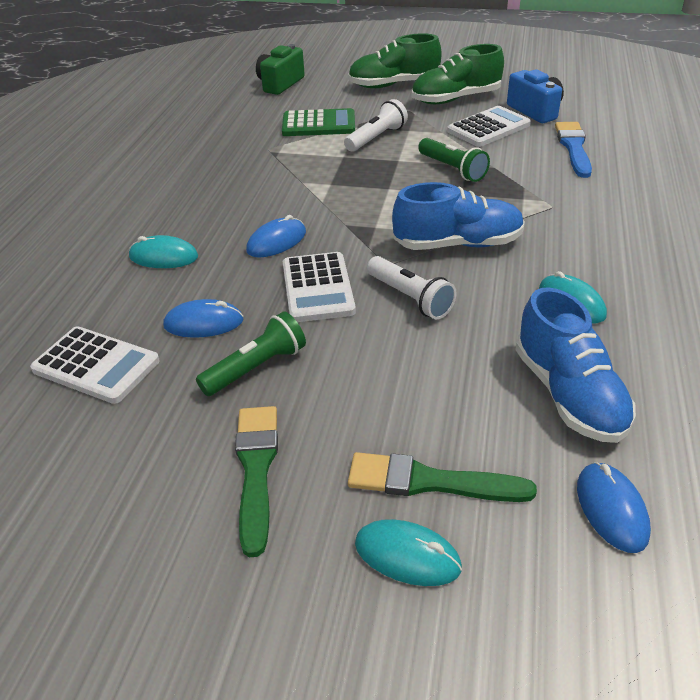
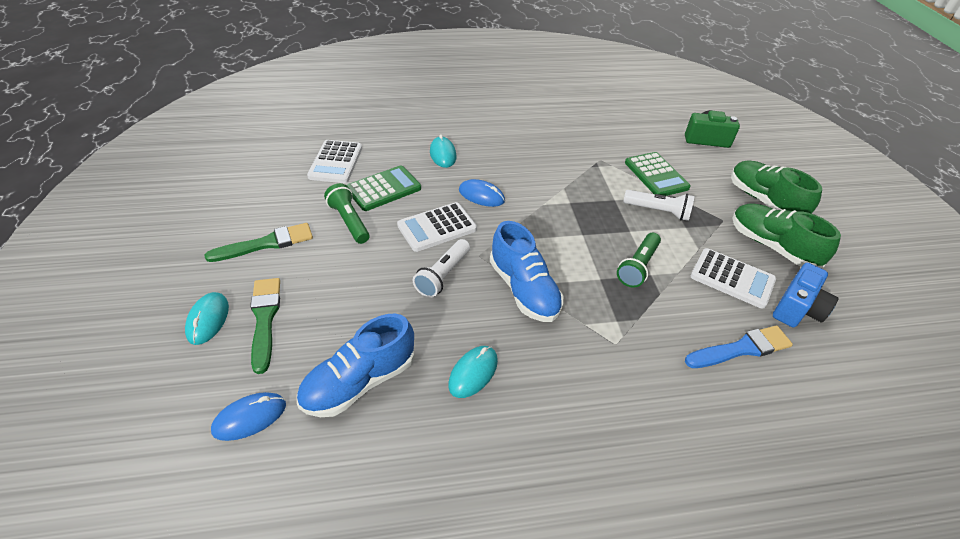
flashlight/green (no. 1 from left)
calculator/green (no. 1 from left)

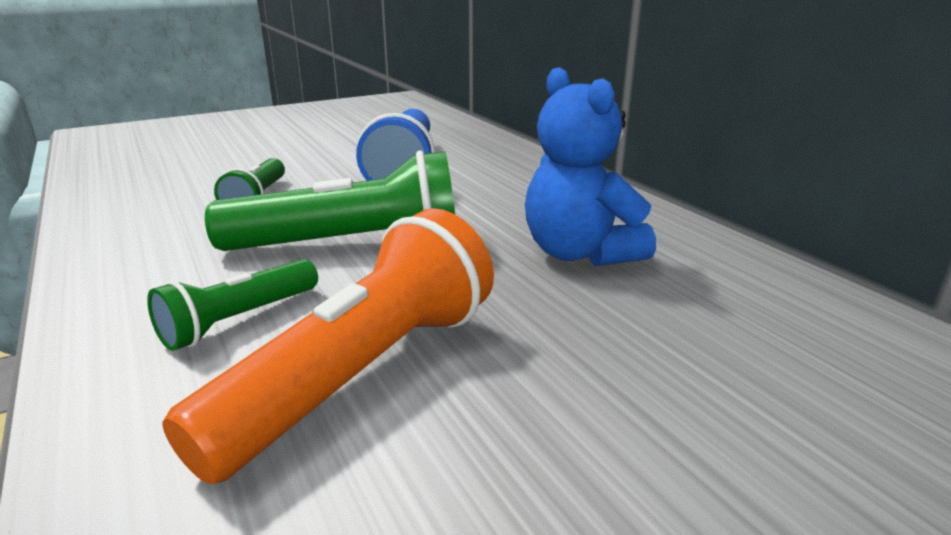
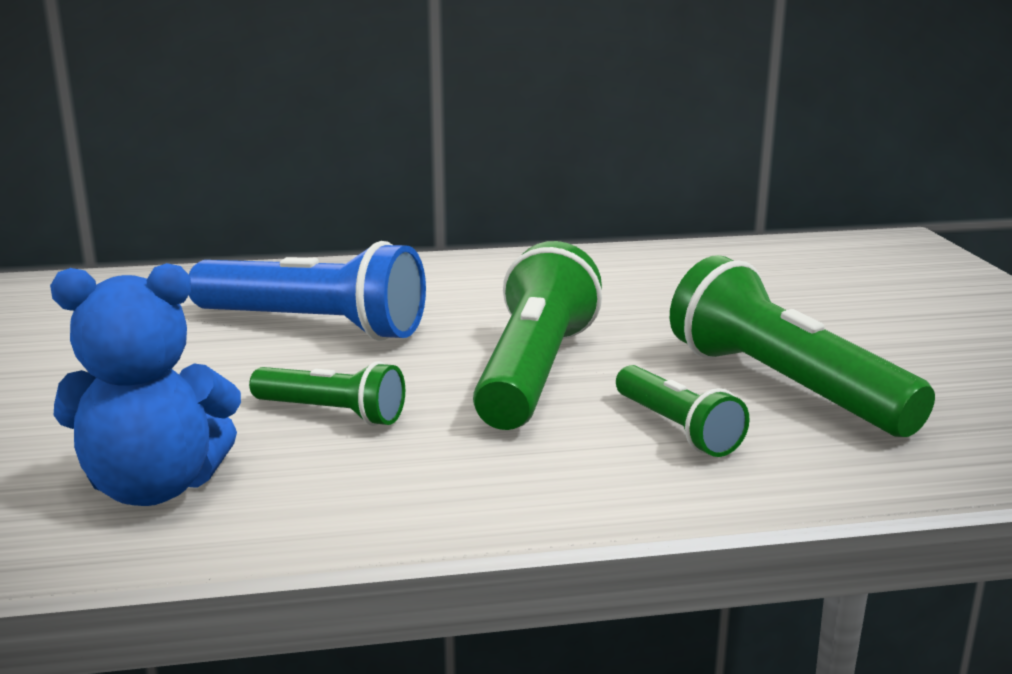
teddy bear/blue
flashlight/green (no. 4 from left)

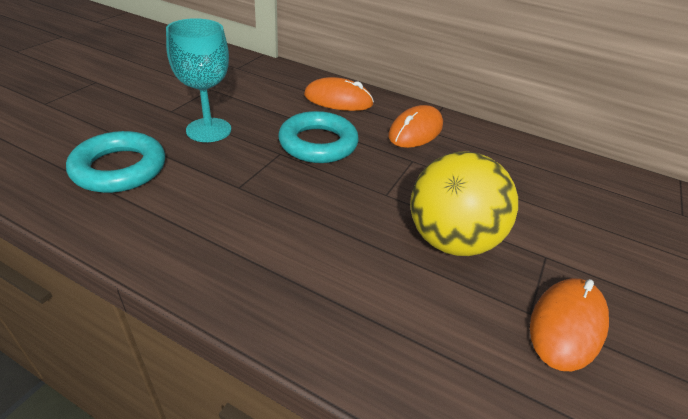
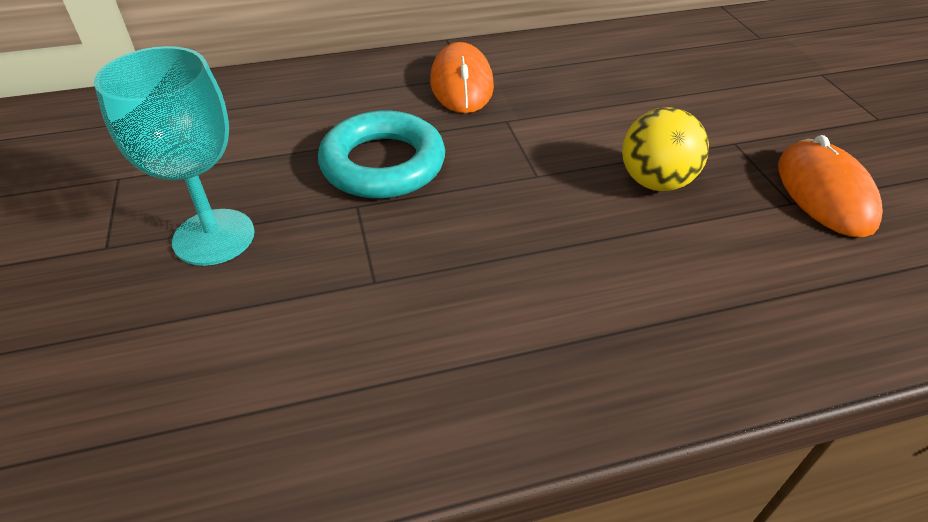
ball/yellow
ring/turquoise (no. 1 from left in the first image)
mouse/orange (no. 1 from left in the first image)

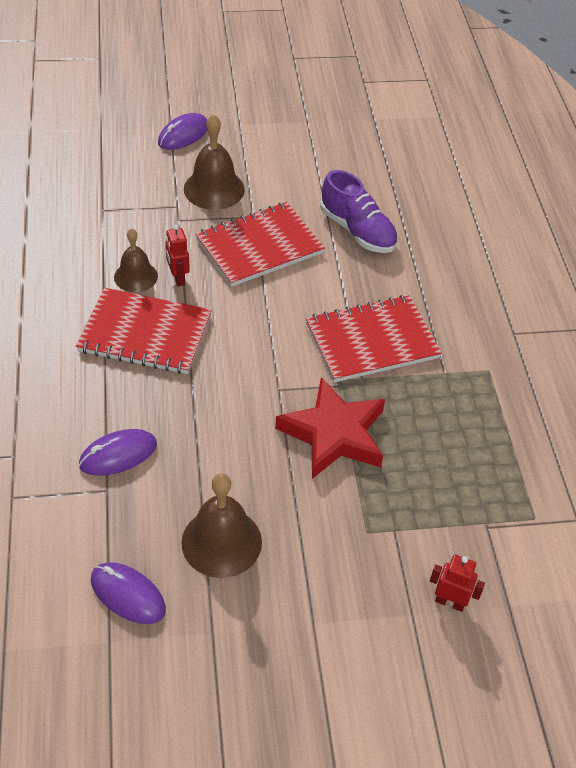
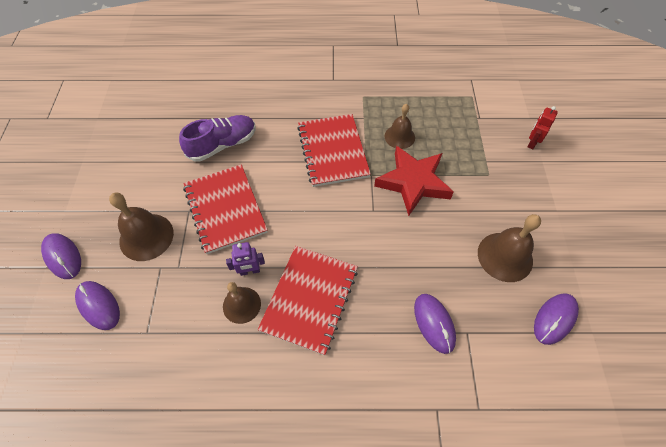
mouse/purple (no. 2 from left)
robot/purple
bell/brown (no. 3 from left)

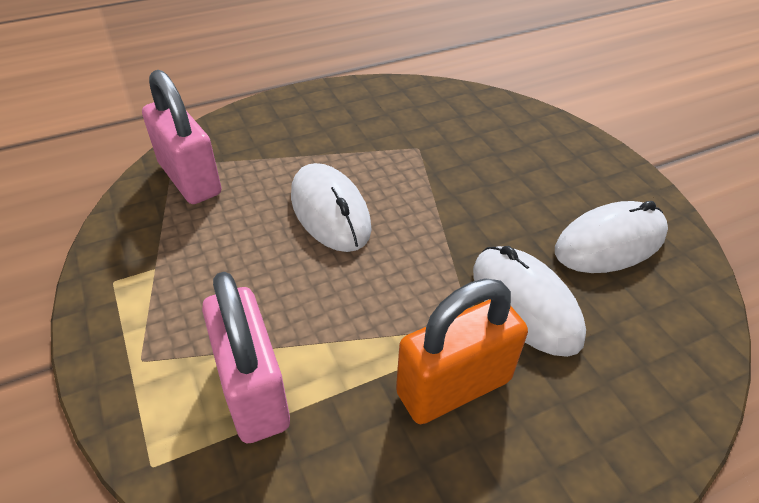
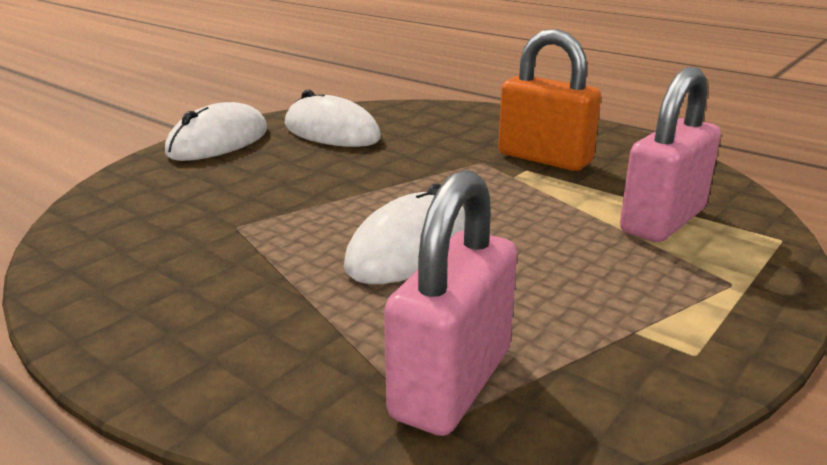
mouse/white (no. 1 from left)

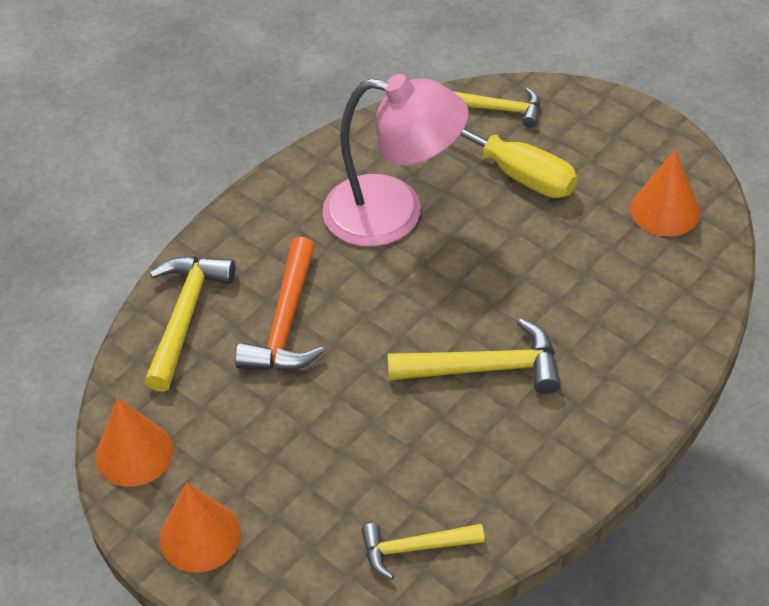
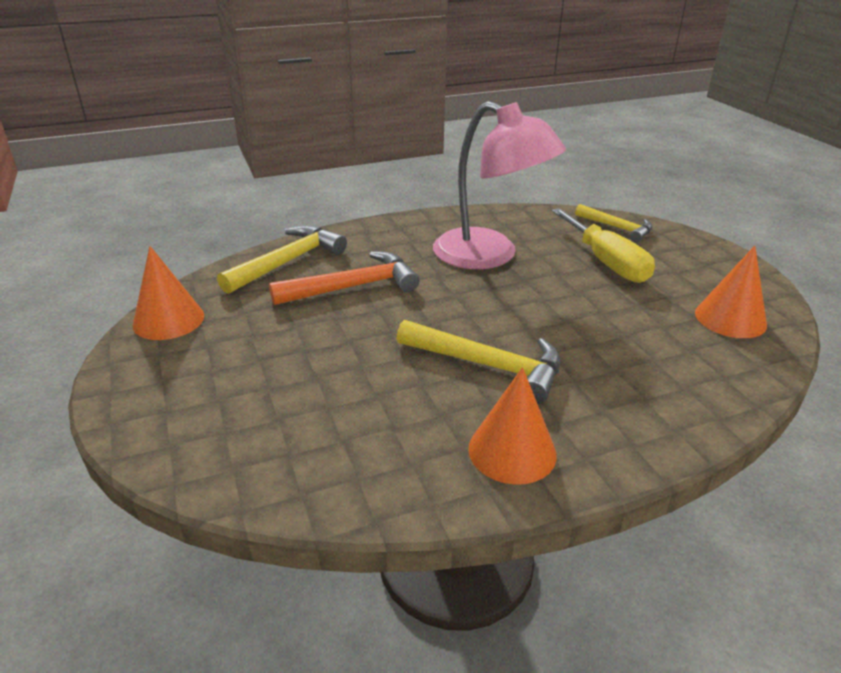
hammer/orange
cone/orange (no. 2 from left)
hammer/yellow (no. 2 from left in the first image)

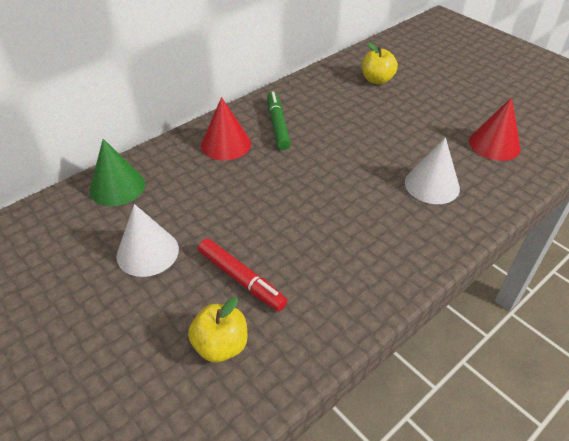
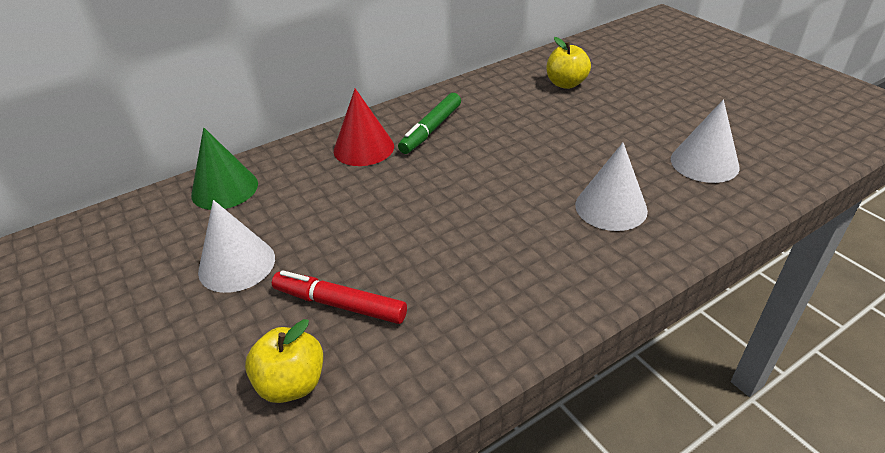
marker/red
marker/green
cone/white (no. 3 from left)

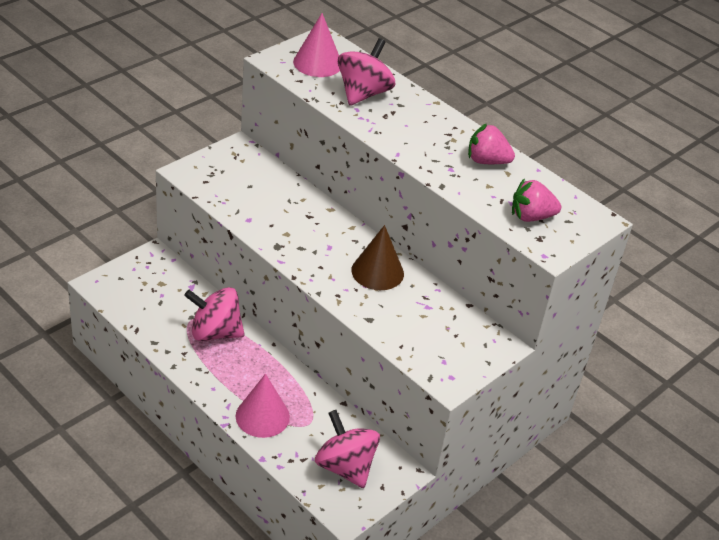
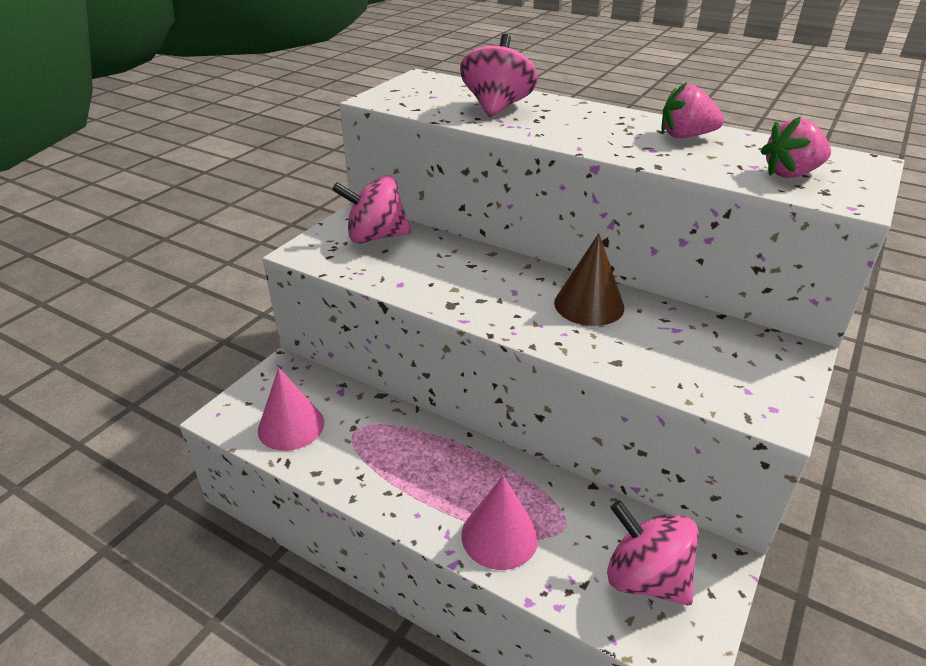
cone/pink (no. 1 from left)
spinning top/pink (no. 1 from left)

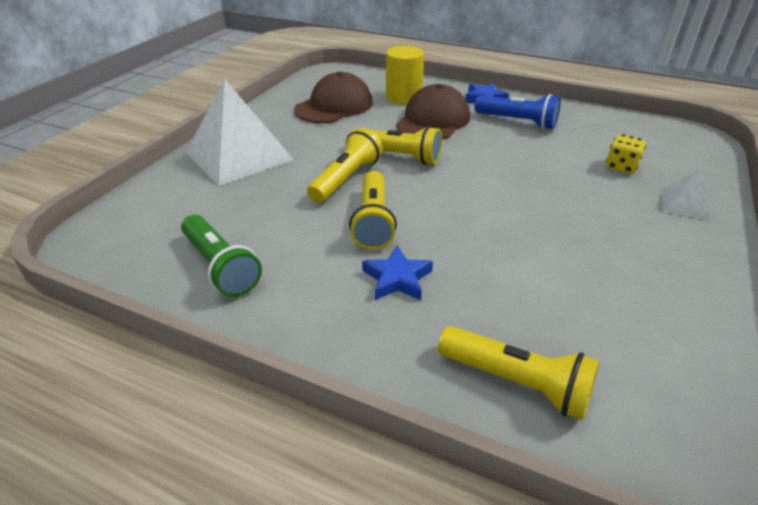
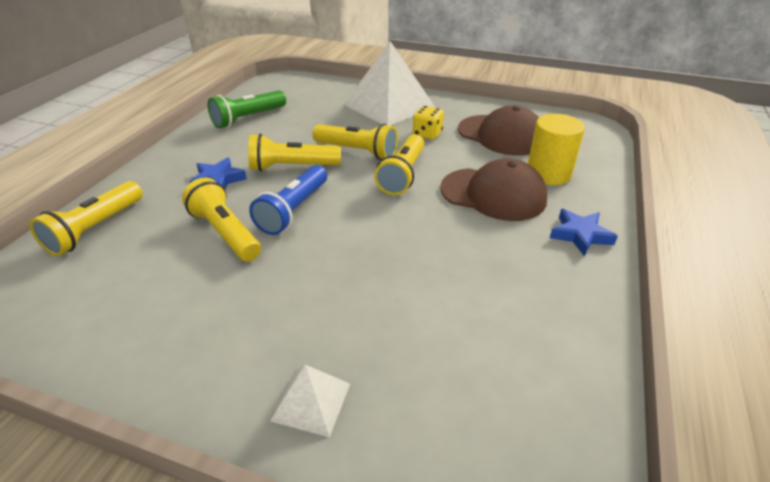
flashlight/yellow (no. 2 from left)
flashlight/blue
dice/yellow

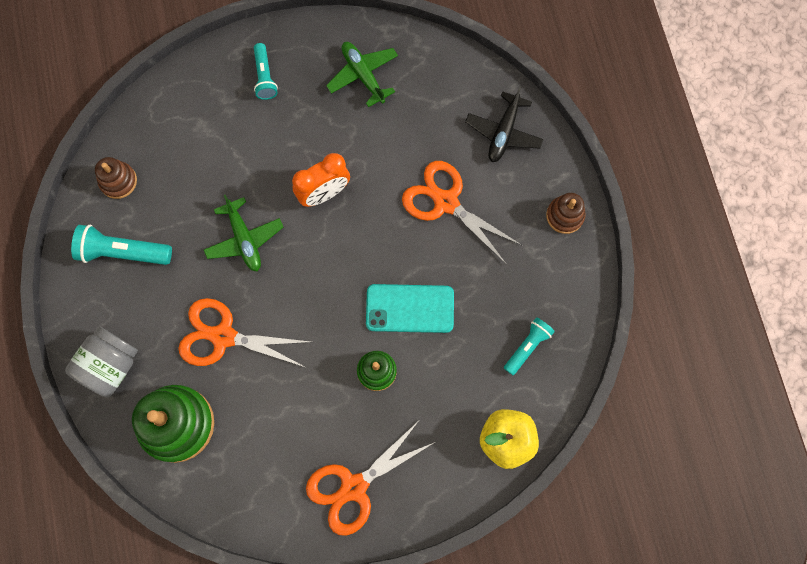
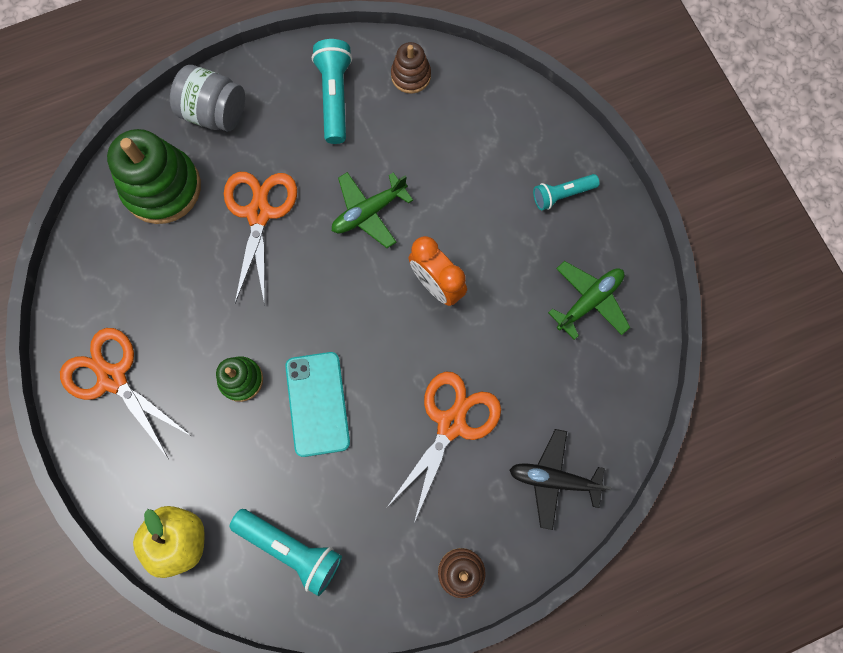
flashlight/turquoise (no. 1 from left)

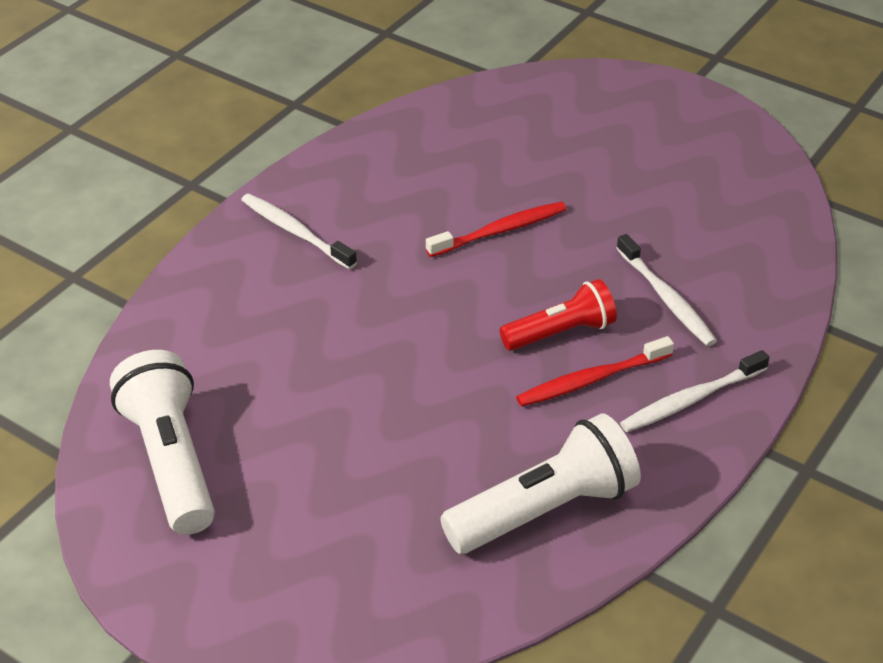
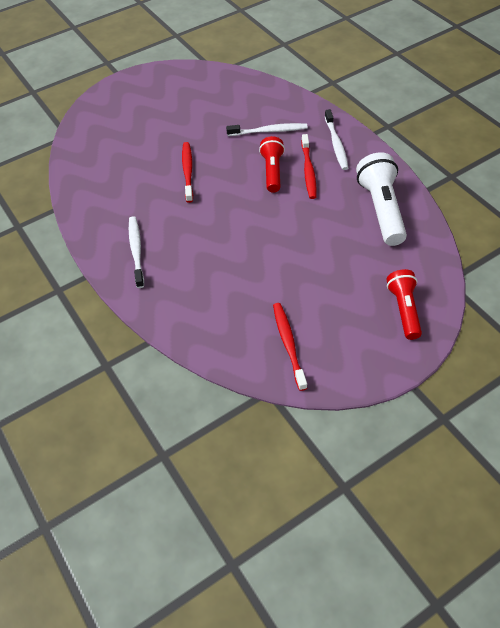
toothbrush/white (no. 1 from left)
toothbrush/red (no. 2 from left)
flashlight/red (no. 2 from left)

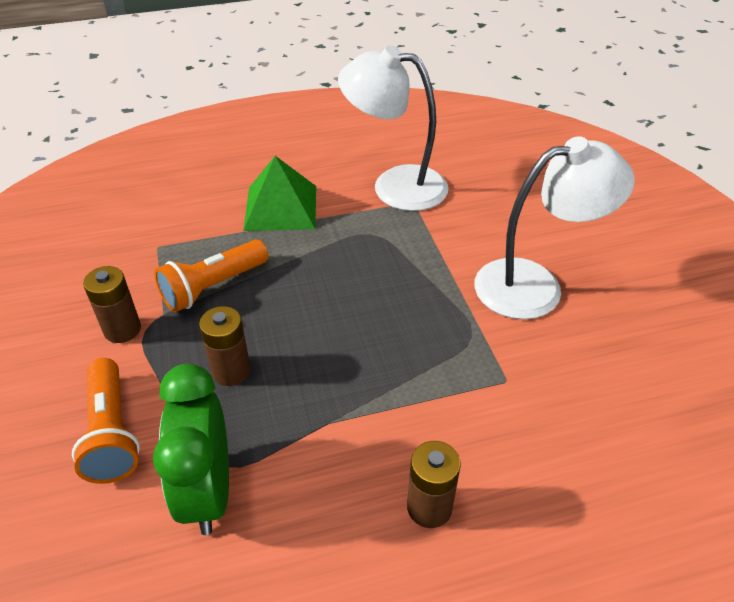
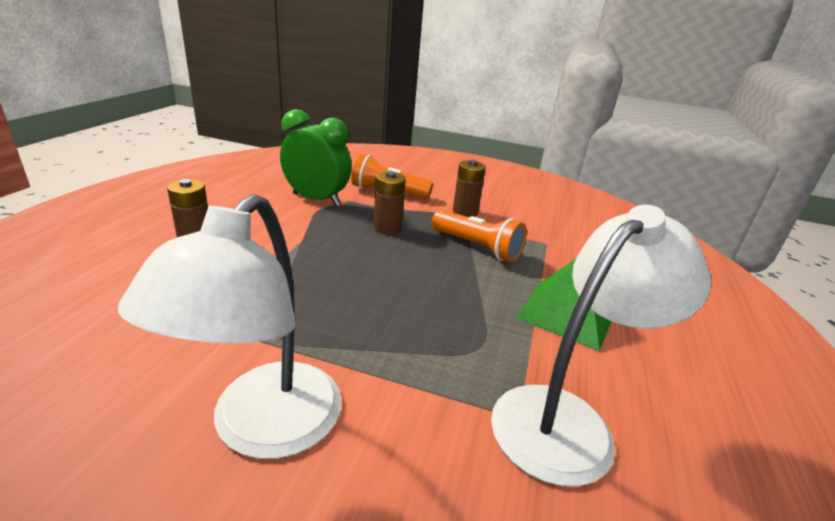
flashlight/orange (no. 2 from left)

